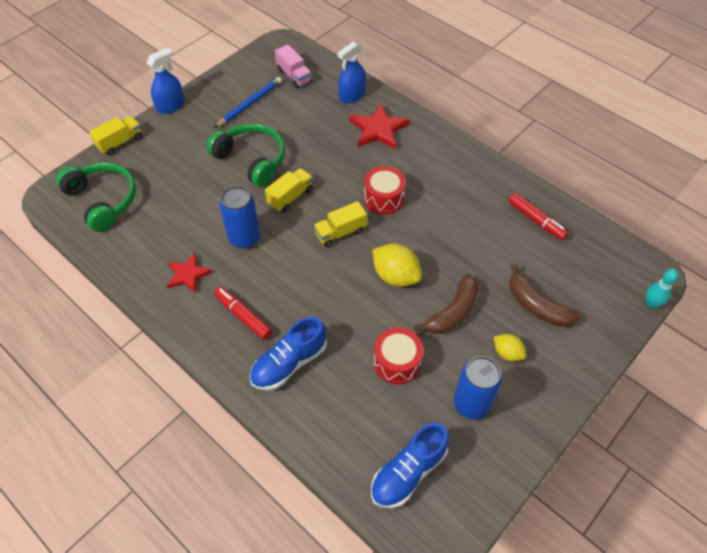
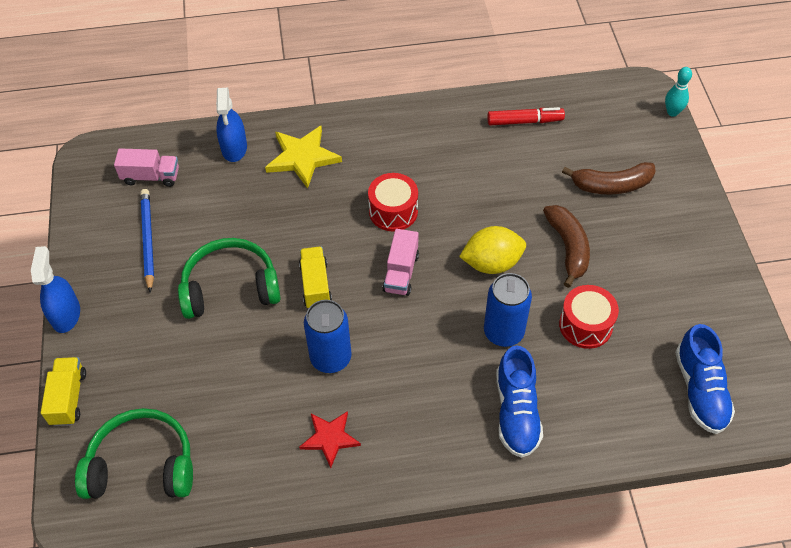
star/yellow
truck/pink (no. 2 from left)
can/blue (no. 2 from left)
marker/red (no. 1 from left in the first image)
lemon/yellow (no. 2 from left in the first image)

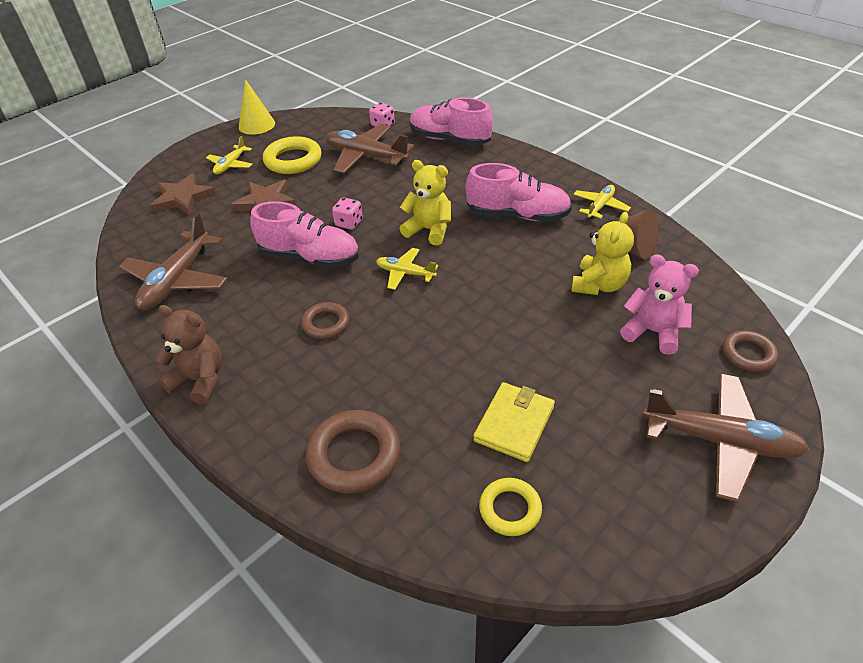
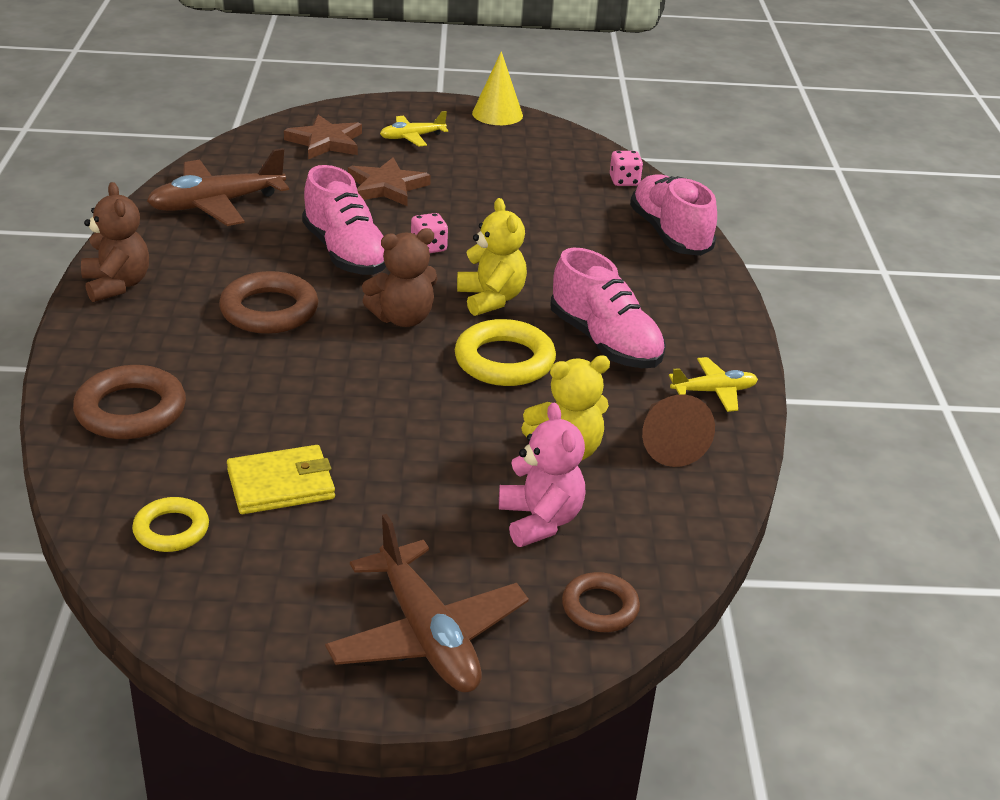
ring/brown (no. 2 from left)
teddy bear/brown (no. 2 from left)
ring/yellow (no. 2 from left)
plane/brown (no. 2 from left in the first image)

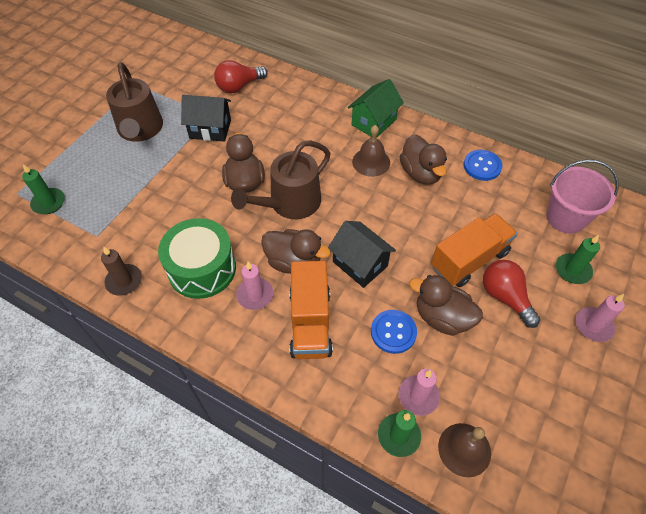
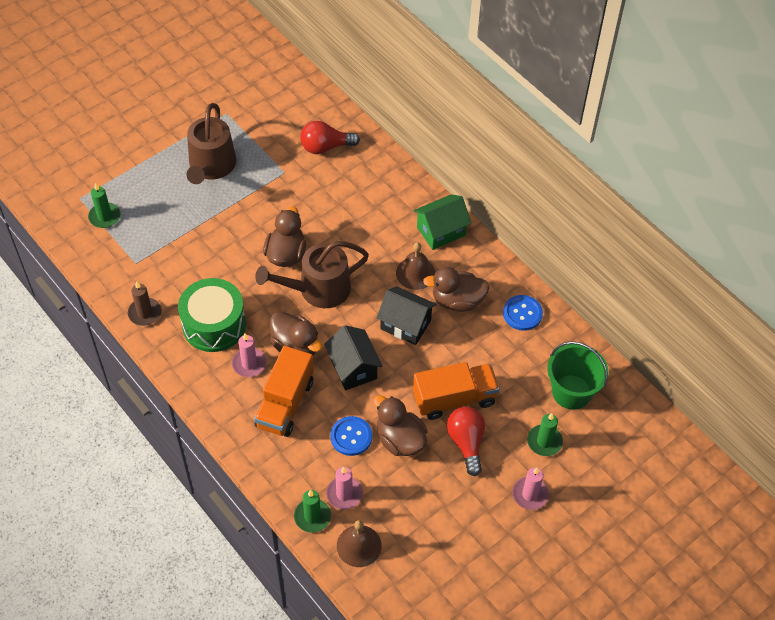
house/black (no. 2 from left)
duck/brown (no. 4 from left)
bucket/green

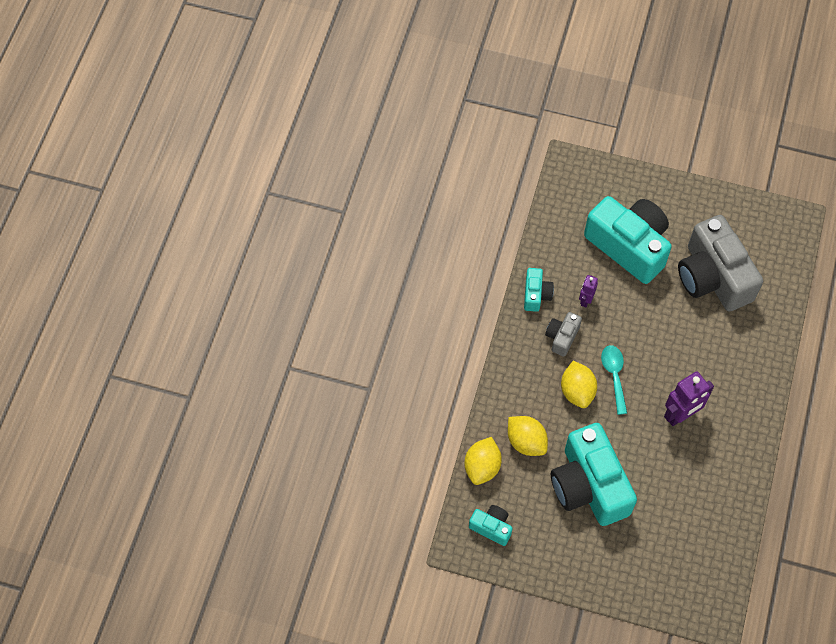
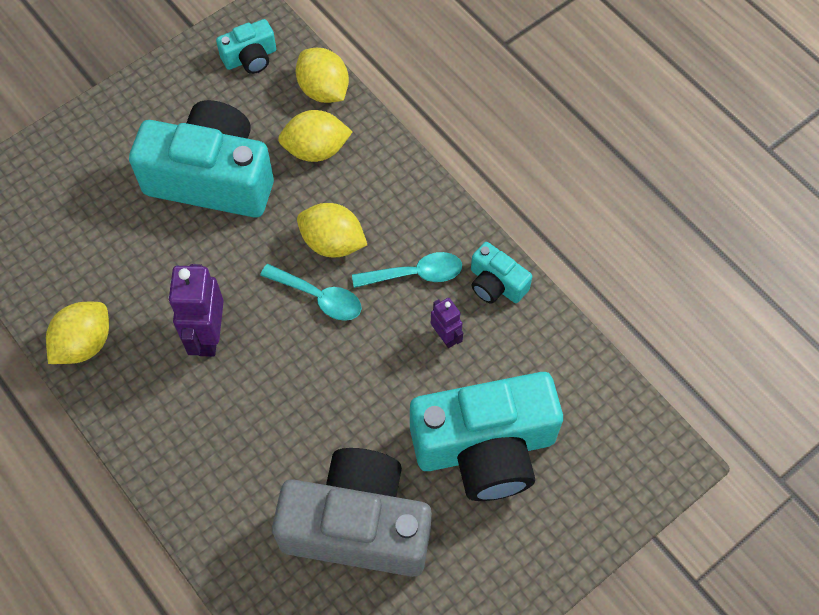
lemon/yellow (no. 1 from left)
spoon/turquoise (no. 2 from left)

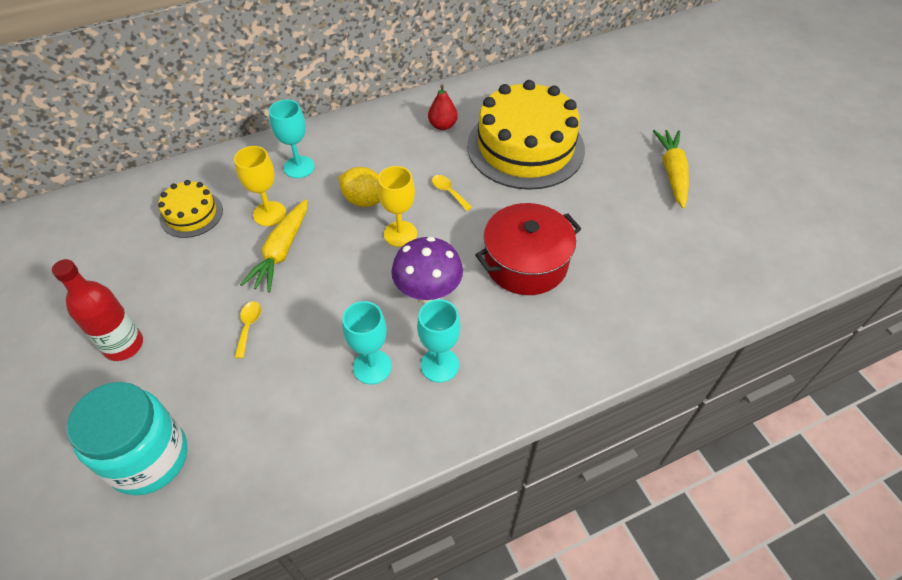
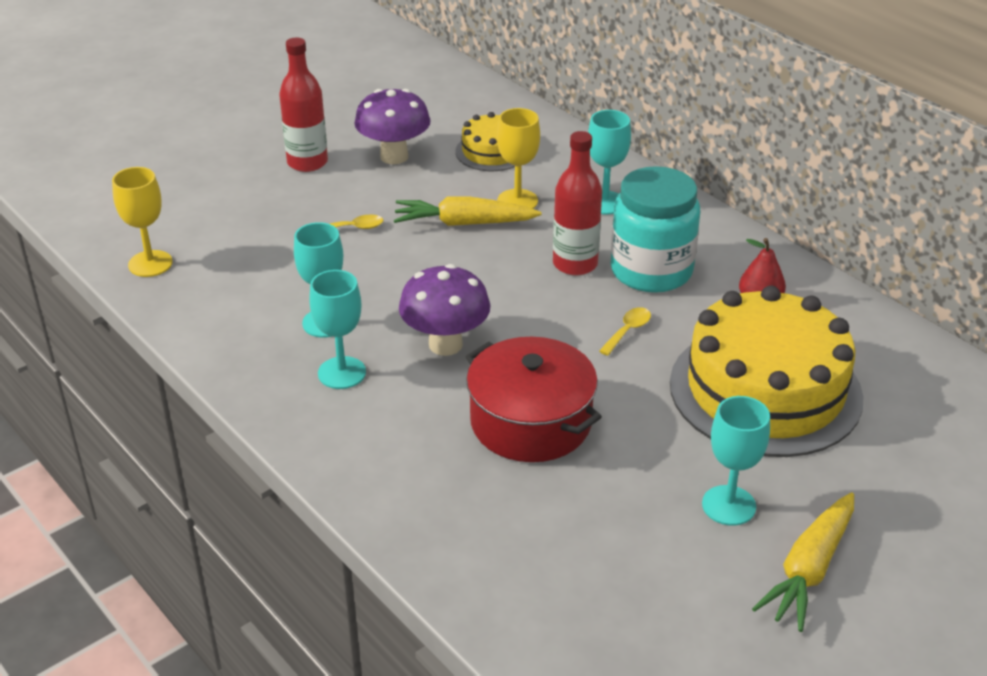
goblet/yellow (no. 1 from left)
mushroom/purple (no. 1 from left)
bottle/red (no. 2 from left)
jar/turquoise
goblet/turquoise (no. 4 from left)
carrot/yellow (no. 2 from left)

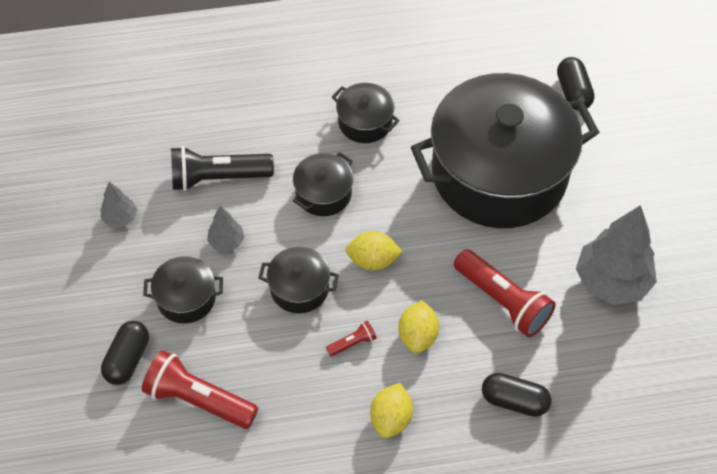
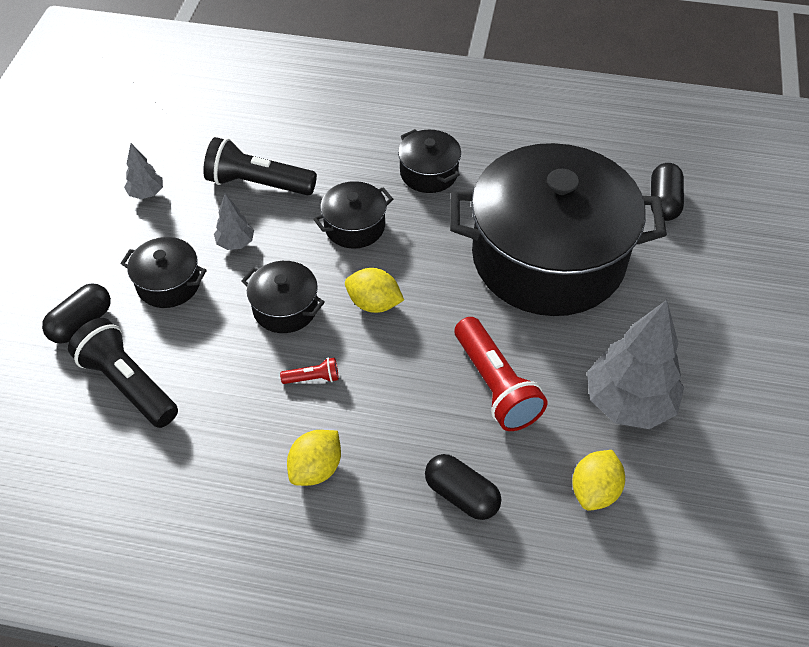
flashlight/black (no. 1 from left)
lemon/yellow (no. 3 from left)

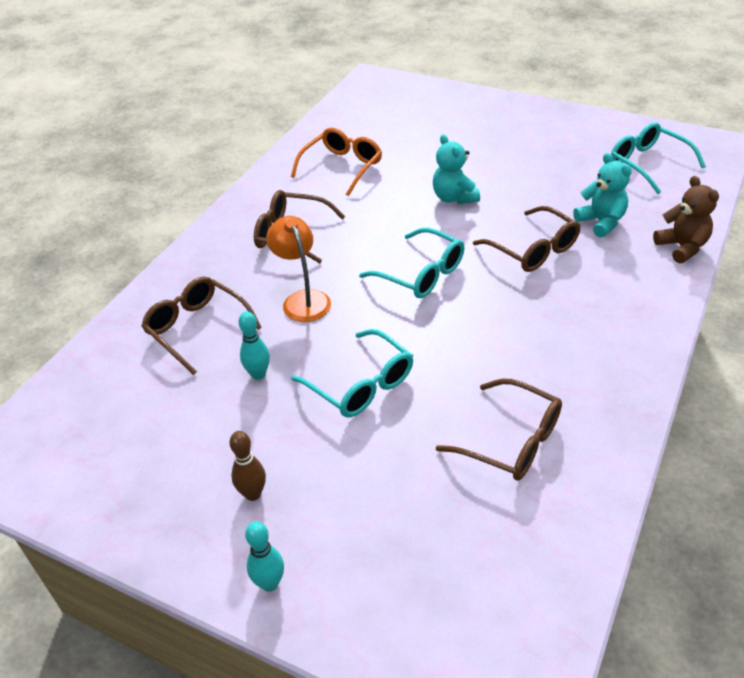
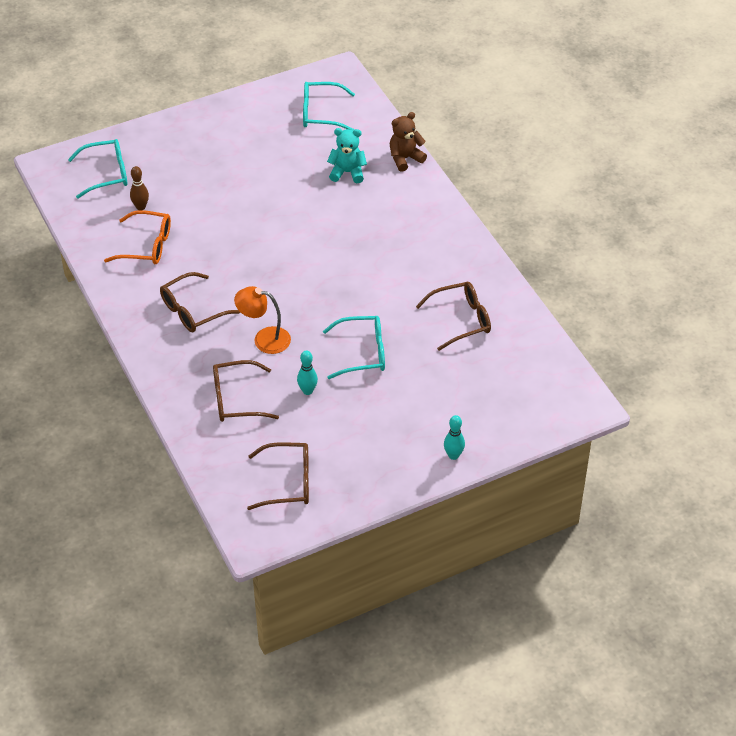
glasses/turquoise (no. 1 from left)
glasses/orange
bowling pin/brown
glasses/brown (no. 3 from left)
teddy bear/brown
teddy bear/turquoise (no. 1 from left in the first image)

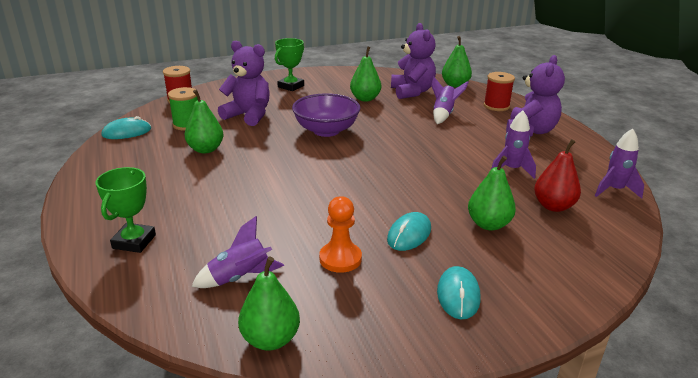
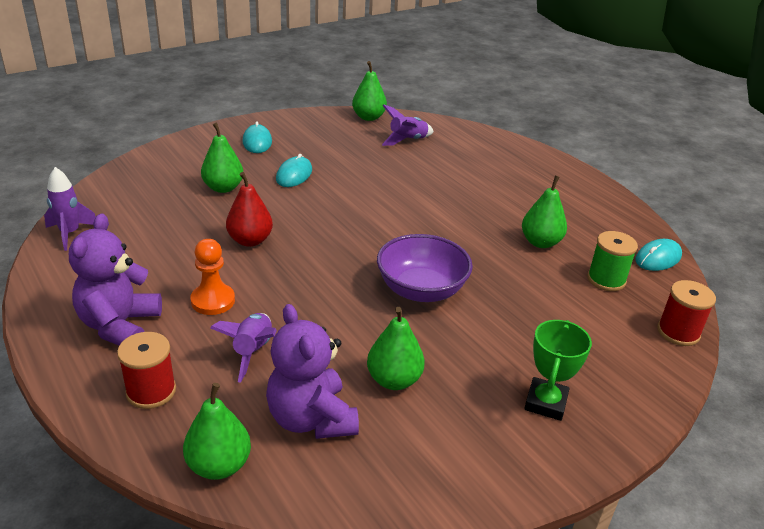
pawn/orange
pear/red
trophy/green (no. 1 from left in the first image)
teddy bear/purple (no. 1 from left in the first image)
rocket/purple (no. 3 from left in the first image)

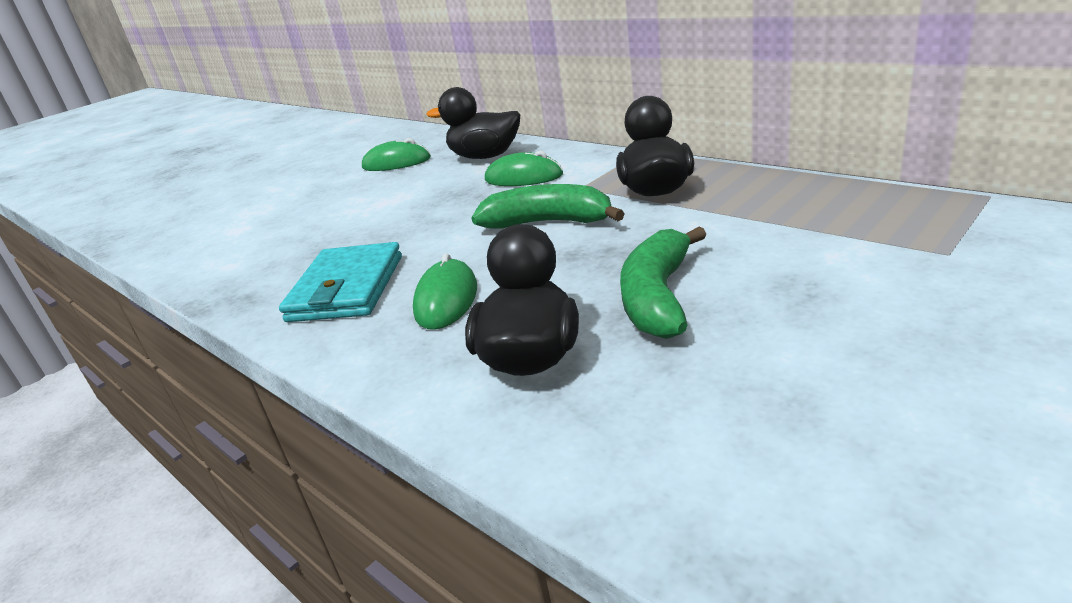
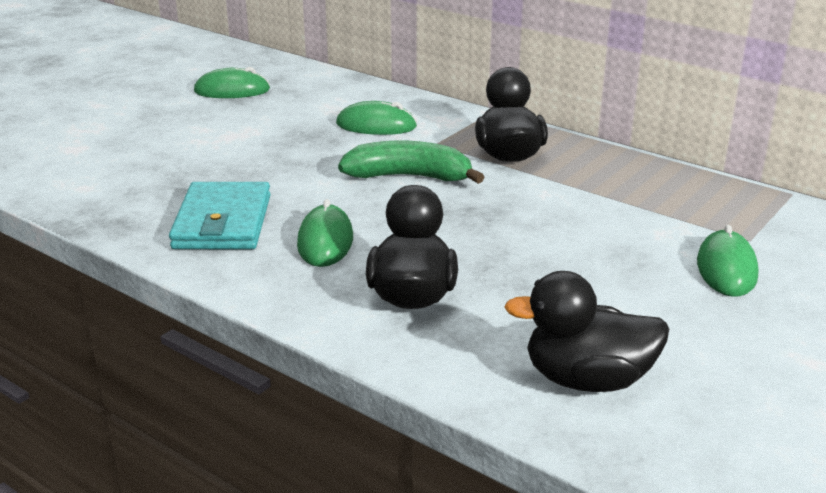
duck/black (no. 3 from left)
mouse/green (no. 4 from left)
banana/green (no. 2 from left in the first image)

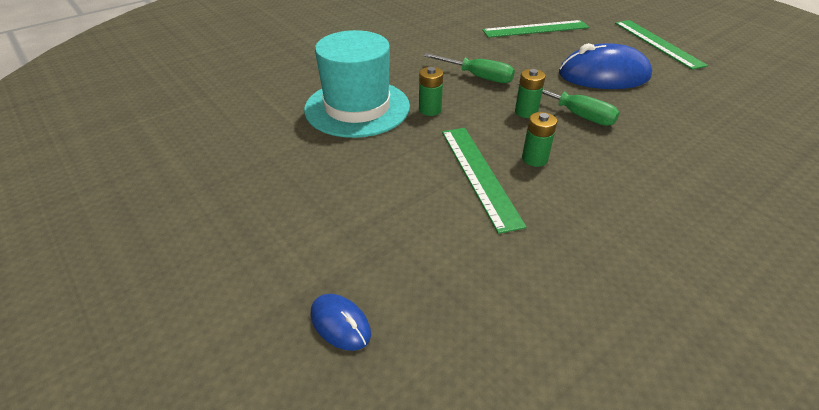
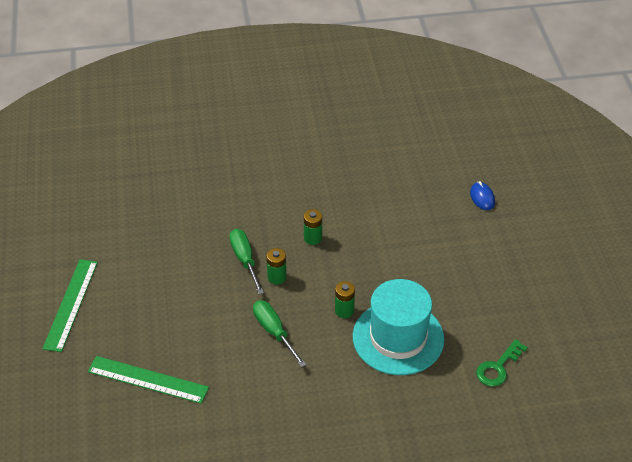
key/green
ruler/green (no. 1 from left in the first image)
mouse/blue (no. 2 from left in the first image)

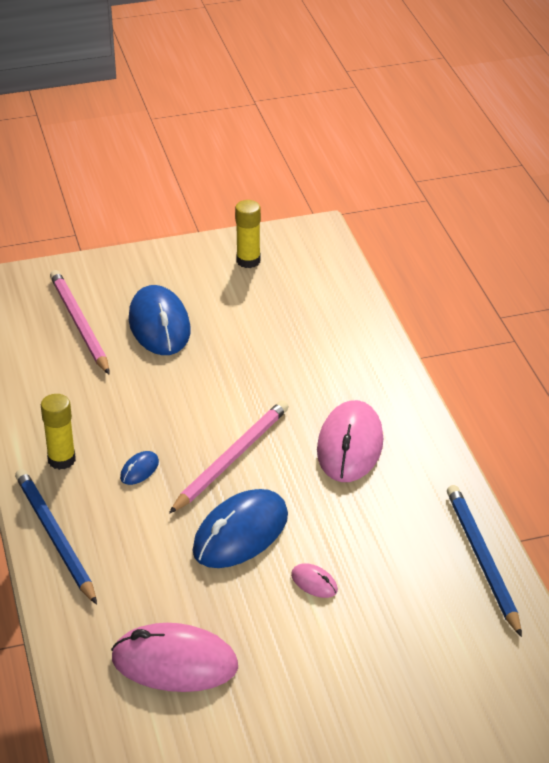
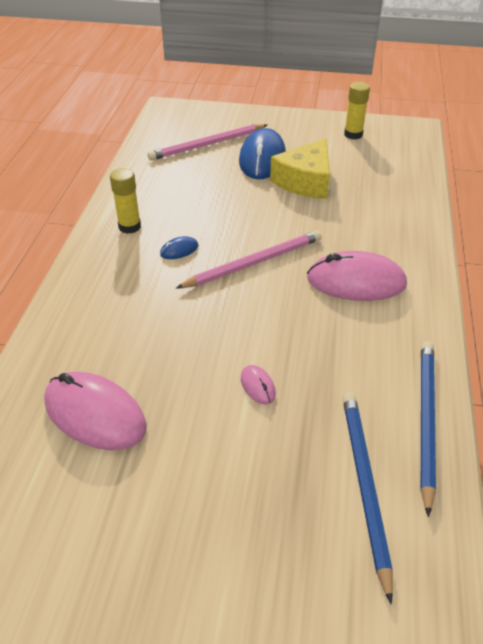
pencil/pink (no. 1 from left)
cheese/yellow
mouse/pink (no. 3 from left)
pencil/blue (no. 1 from left)
mouse/blue (no. 3 from left in the first image)

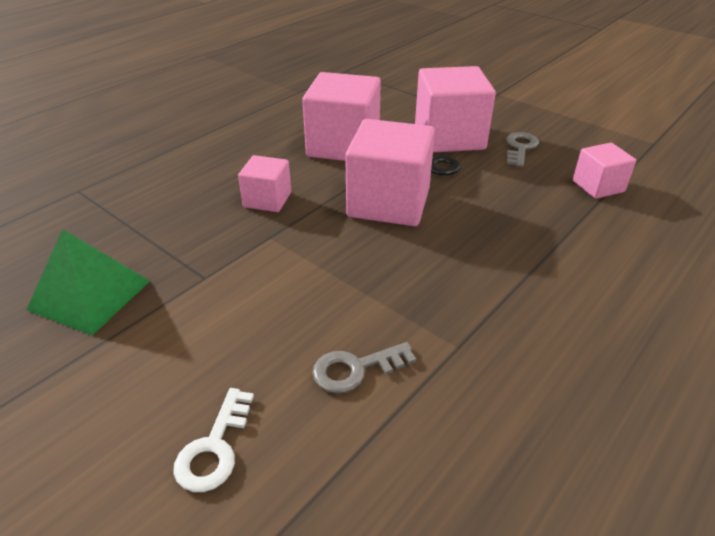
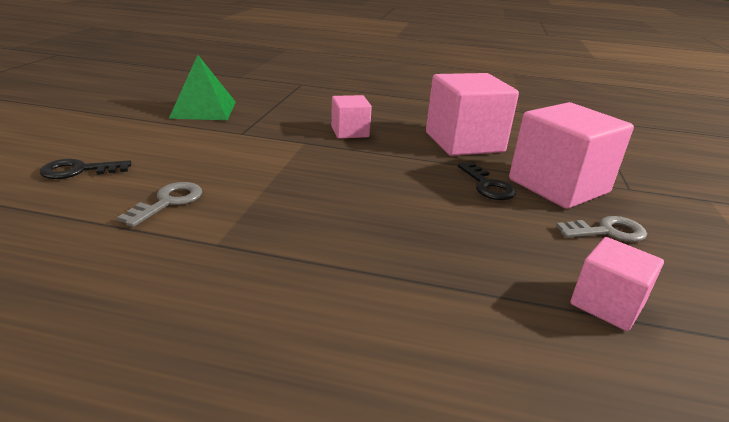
key/black (no. 1 from left)
key/grey (no. 1 from left)
cube/pink (no. 3 from left in the first image)

